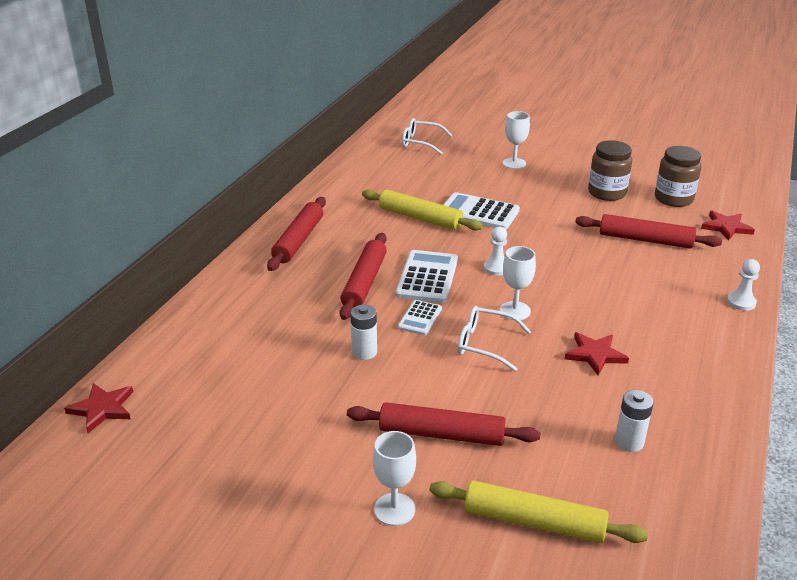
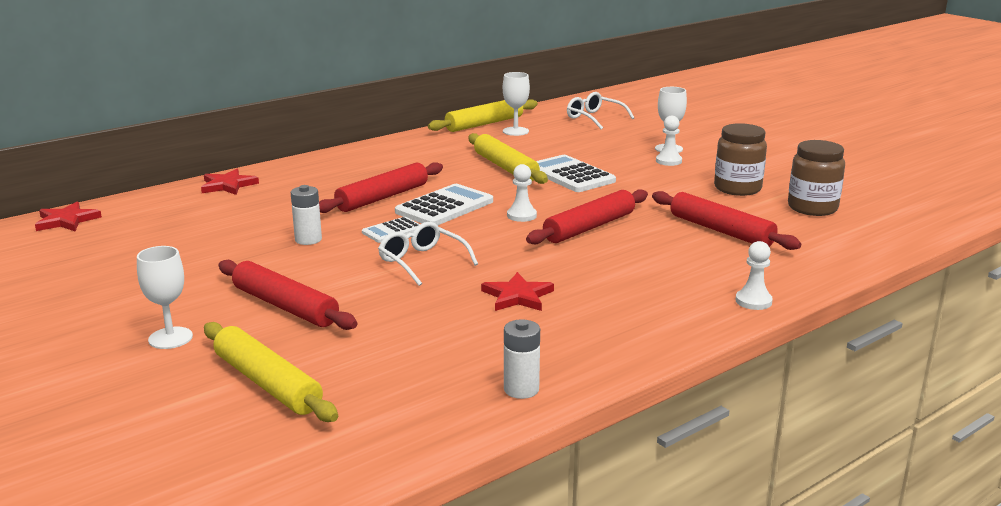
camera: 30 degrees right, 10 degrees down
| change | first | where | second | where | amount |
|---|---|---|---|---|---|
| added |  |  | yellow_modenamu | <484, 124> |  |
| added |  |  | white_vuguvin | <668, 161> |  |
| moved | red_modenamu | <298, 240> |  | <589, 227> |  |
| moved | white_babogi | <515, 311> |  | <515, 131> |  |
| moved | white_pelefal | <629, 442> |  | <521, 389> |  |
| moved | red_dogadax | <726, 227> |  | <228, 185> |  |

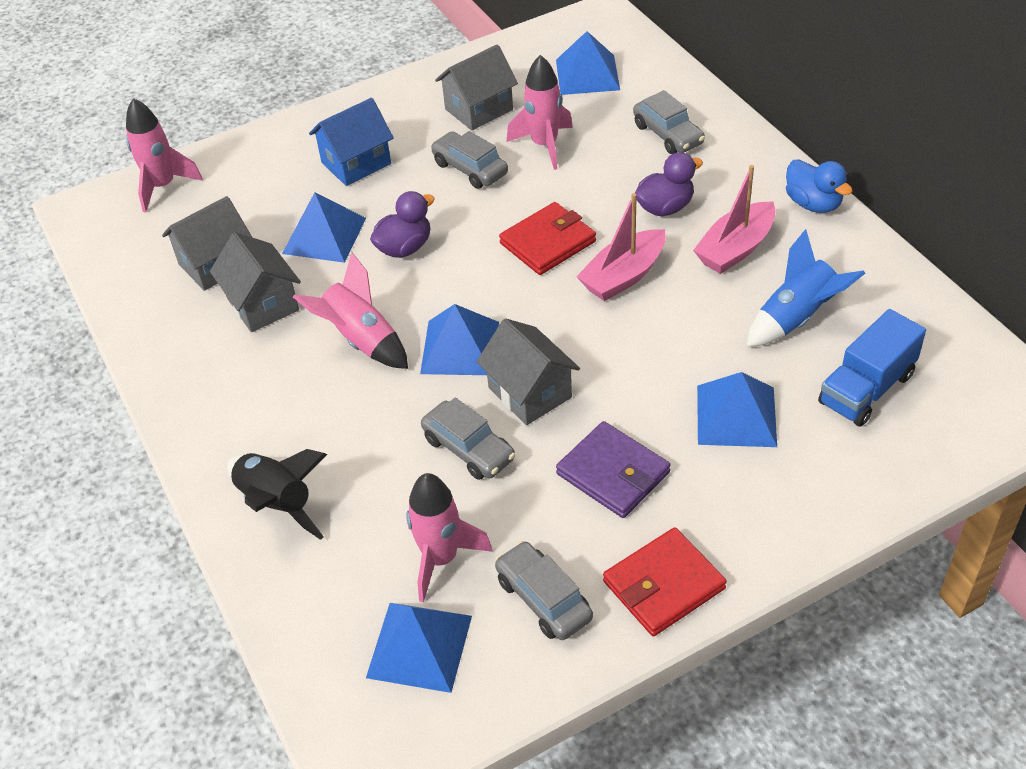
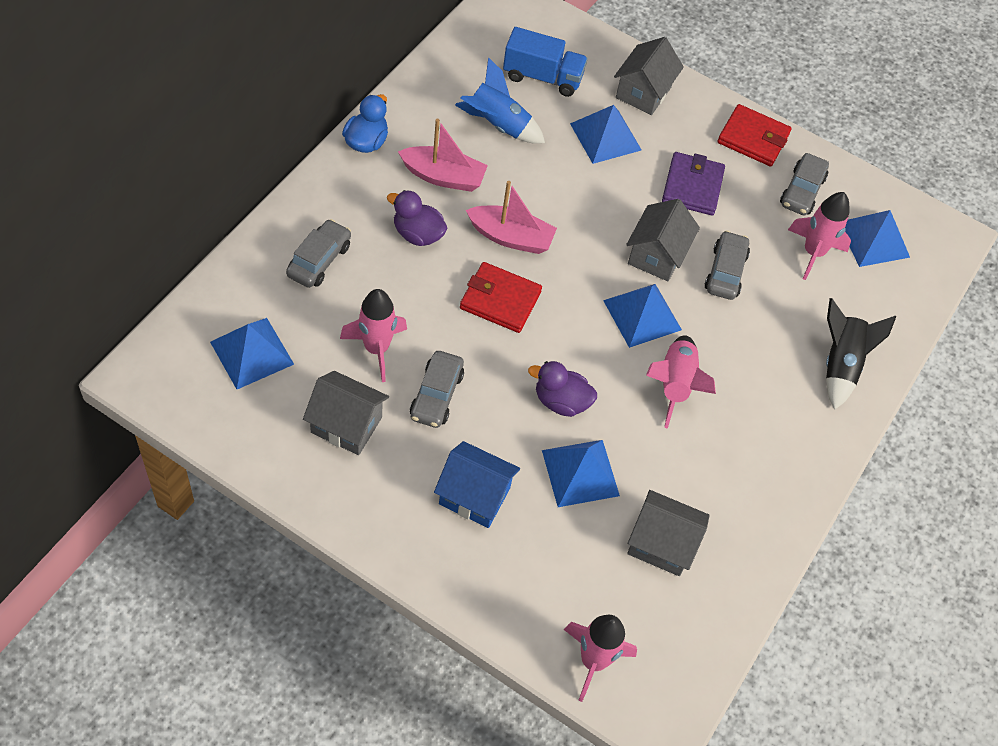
camera: 130 degrees left, 10 degrees up
| change | first | where | second | where | amount |
|---|---|---|---|---|---|
| moved | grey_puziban | <262, 304> |  | <643, 92> |  |

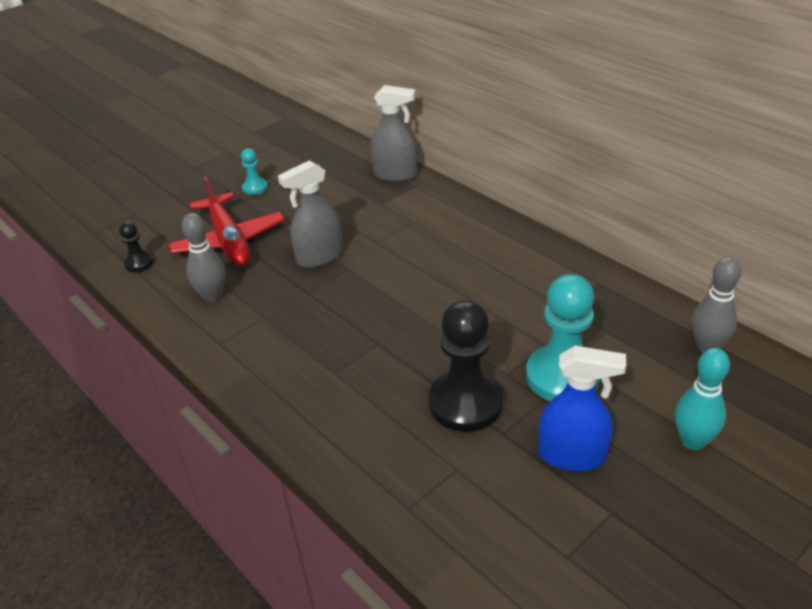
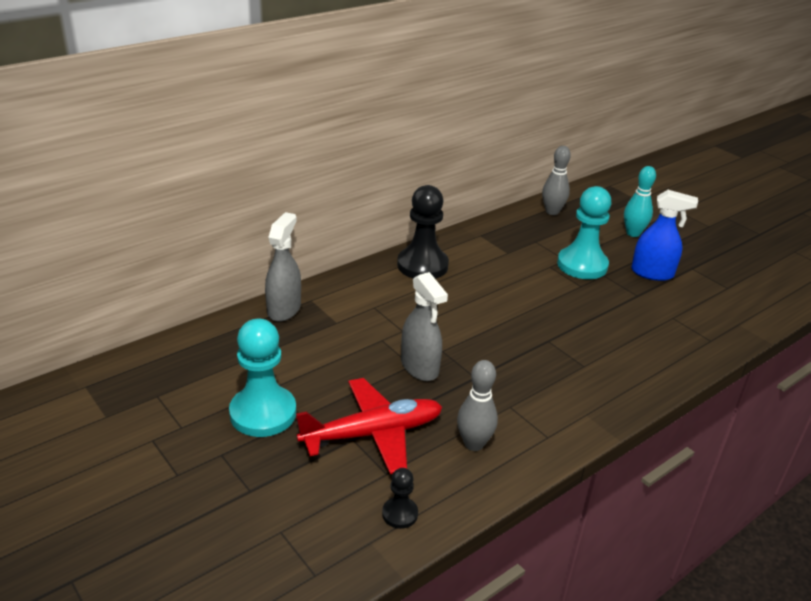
camera: 90 degrees left, 5 degrees down
| change | first | where | second | where | amount |
|---|---|---|---|---|---|
| moved | black_vuguvin | <465, 403> |  | <422, 265> |  |
| turned | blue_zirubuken | <572, 456> |  | <652, 273> | 90 degrees clockwise |
| resized | turquoise_vuguvin | <255, 188> |  | <263, 413> | x2.08 |

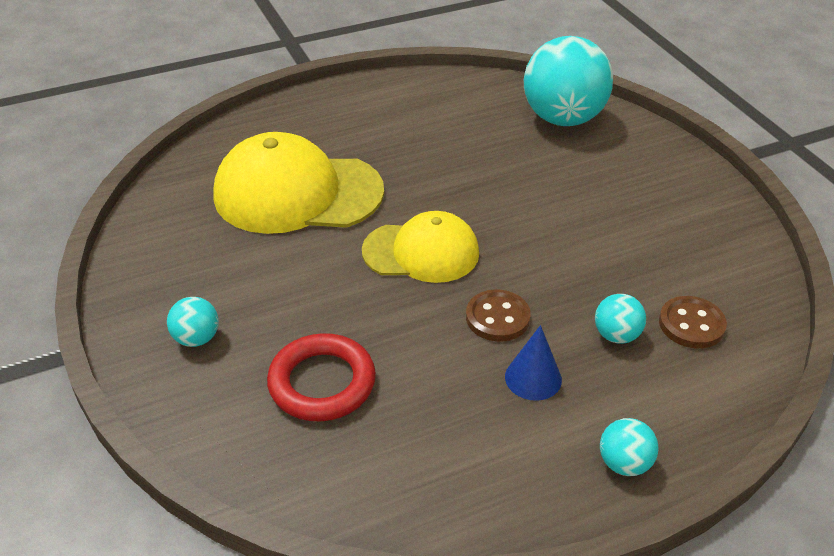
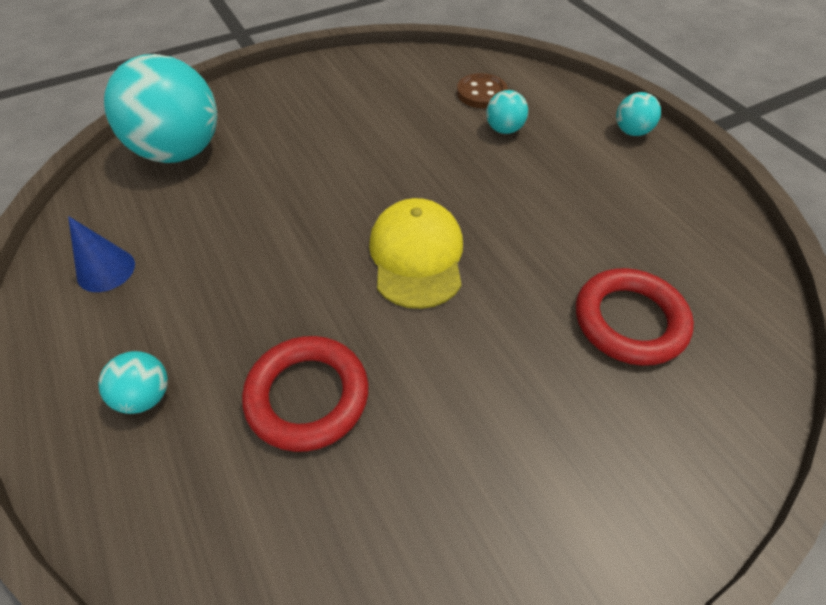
camera: 95 degrees left, 10 degrees up
| change | first | where | second | where | amount |
|---|---|---|---|---|---|
| removed | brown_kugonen | <497, 318> |  |  |  |
| moved | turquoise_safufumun | <197, 338> |  | <145, 396> |  |
| moved | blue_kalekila | <533, 378> |  | <106, 270> |  |
| replaced | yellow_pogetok | <297, 193> | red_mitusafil | <307, 396> |  |

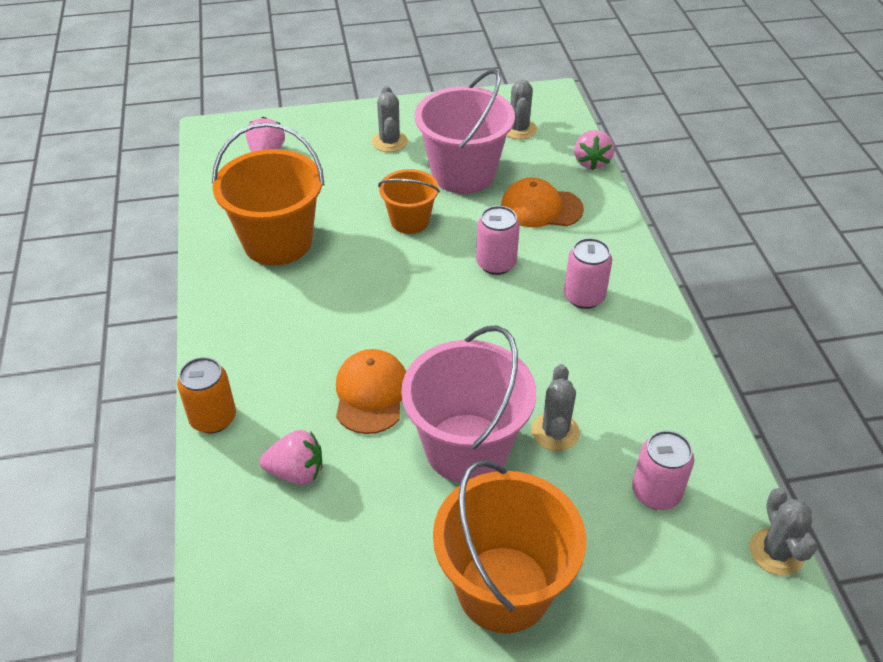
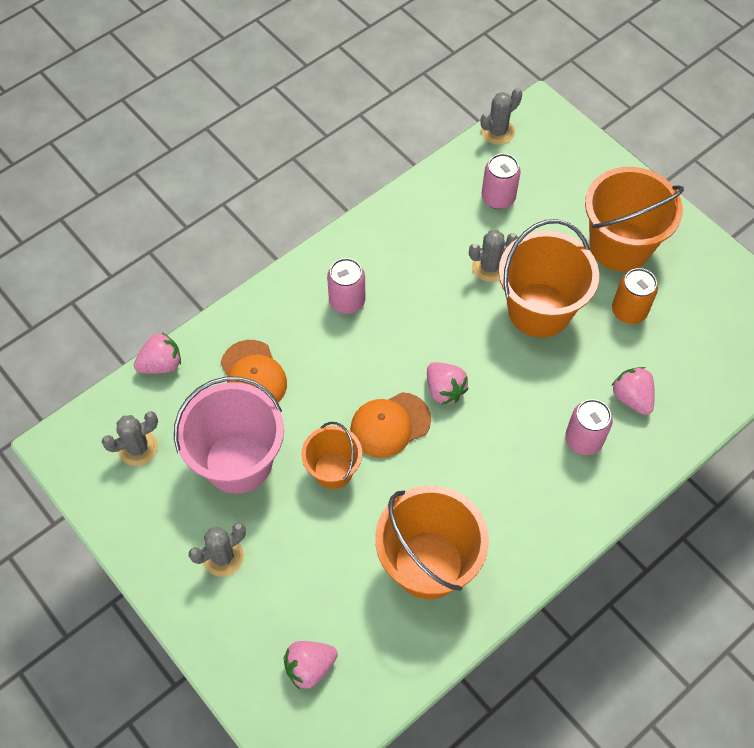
camera: 120 degrees left, 15 degrees up
| change | first | where | second | where | amount |
|---|---|---|---|---|---|
| added |  |  | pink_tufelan | <444, 390> |  |
| moved | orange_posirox | <213, 418> |  | <629, 311> |  |
| moved | orange_pogetok | <371, 393> |  | <390, 425> |  |
| moved | pink_posirox | <496, 263> |  | <583, 439> |  |
| recoloured | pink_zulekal | <467, 448> | orange_zulekal | <539, 310> |  |

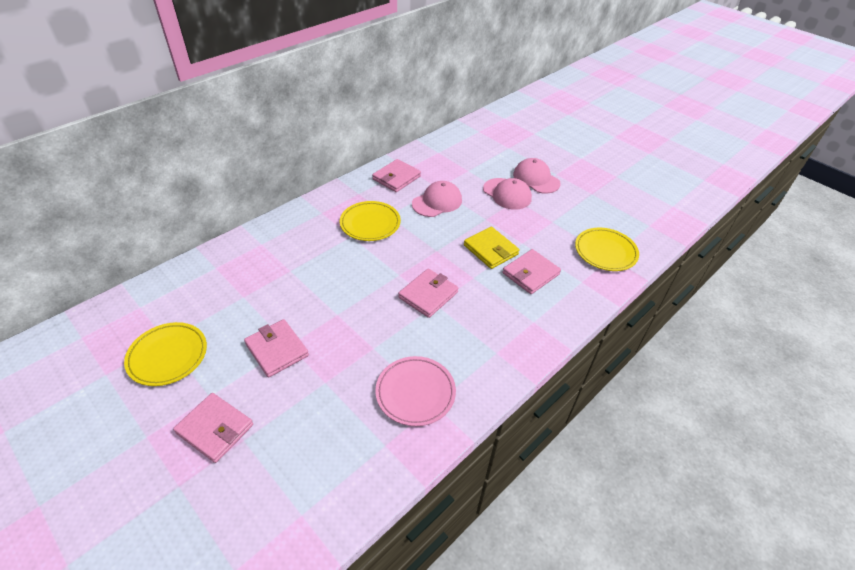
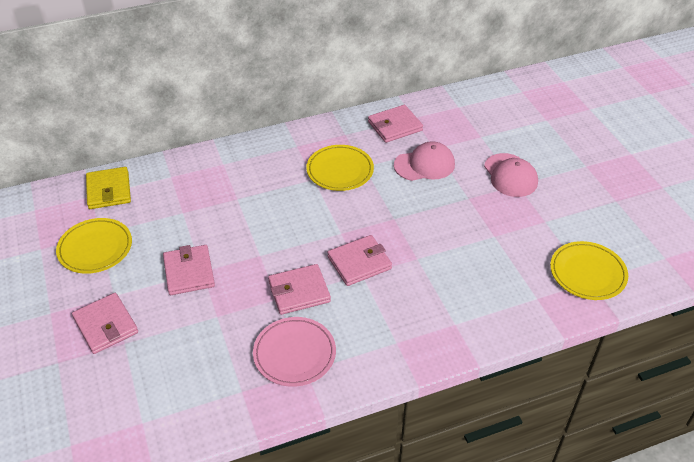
camera: 25 degrees right, 0 degrees up
| change | first | where | second | where | amount |
|---|---|---|---|---|---|
| removed | pink_pogetok | <536, 179> |  |  |  |
| moved | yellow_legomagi | <491, 250> |  | <109, 190> |  |
| moved | pink_legomagi | <530, 274> |  | <299, 291> |  |

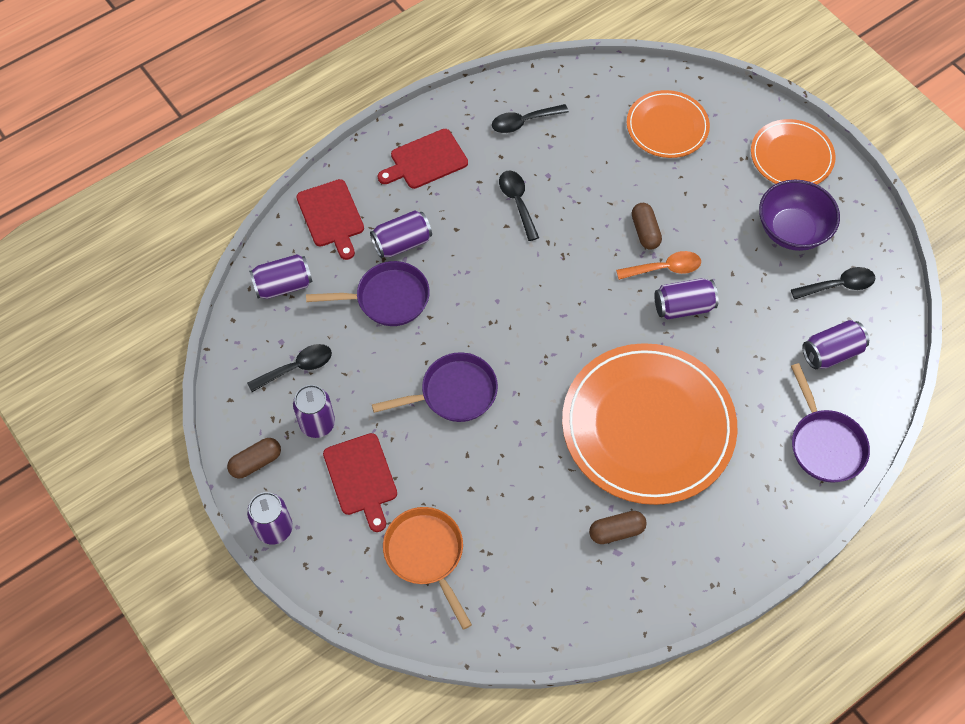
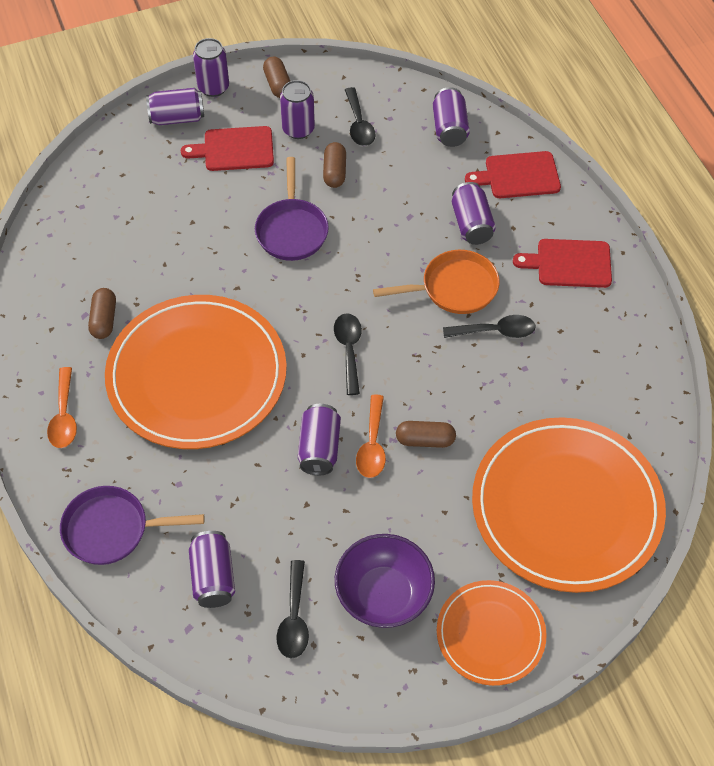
camera: 105 degrees right, 5 degrees down
| change | first | where | second | where | amount |
|---|---|---|---|---|---|
| removed | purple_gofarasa | <387, 298> |  |  |  |
| added |  |  | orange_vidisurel | <64, 416> |  |
| added |  |  | purple_posirox | <177, 118> |  |
| added |  |  | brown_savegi | <334, 172> |  |
| moved | orange_gofarasa | <426, 554> |  | <454, 288> |  |
| moved | black_vidisurel | <523, 122> |  | <349, 350> |  |
| turned | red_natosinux | <425, 160> |  | <569, 263> | 75 degrees counterclockwise |
| resized | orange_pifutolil | <667, 127> |  | <566, 507> | x1.85 |

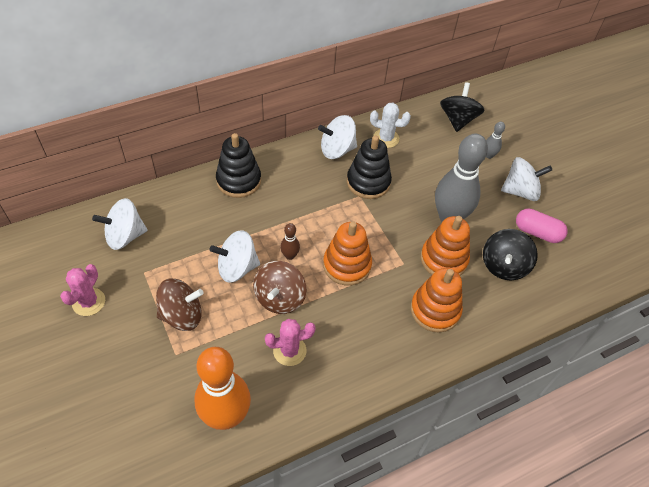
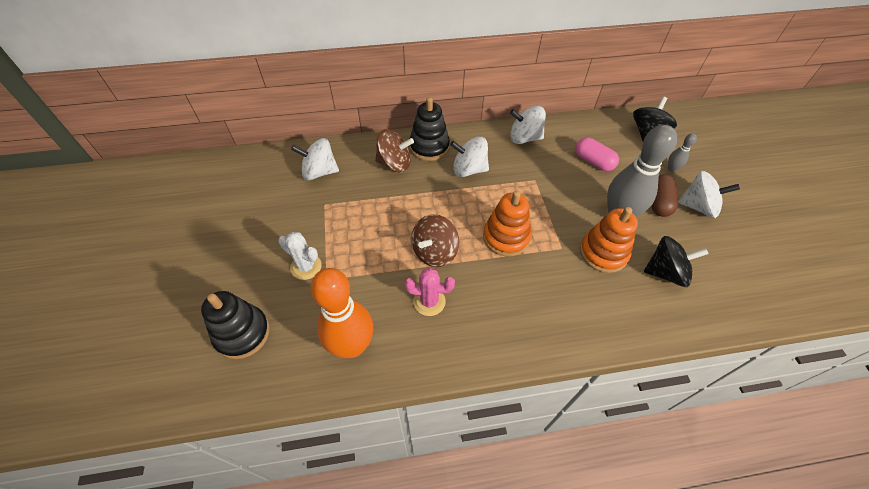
camera: 20 degrees right, 0 degrees up
| change | first | where | second | where | amount |
|---|---|---|---|---|---|
| removed | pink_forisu | <89, 302> |  |  |  |
| removed | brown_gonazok | <290, 256> |  |  |  |
| removed | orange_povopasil | <435, 310> |  |  |  |
| added |  |  | brown_savegi | <659, 202> |  |
| moved | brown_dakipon | <182, 315> |  | <394, 164> |  |
| moved | white_dakipon | <237, 268> |  | <469, 169> |  |
| moved | black_povopasil | <368, 182> |  | <242, 333> |  |
| moved | white_forisu | <386, 138> |  | <306, 267> |  |
| moved | pink_savegi | <537, 232> |  | <593, 162> |  |
| turned | black_dakipon | <504, 265> |  | <665, 272> | 135 degrees counterclockwise |

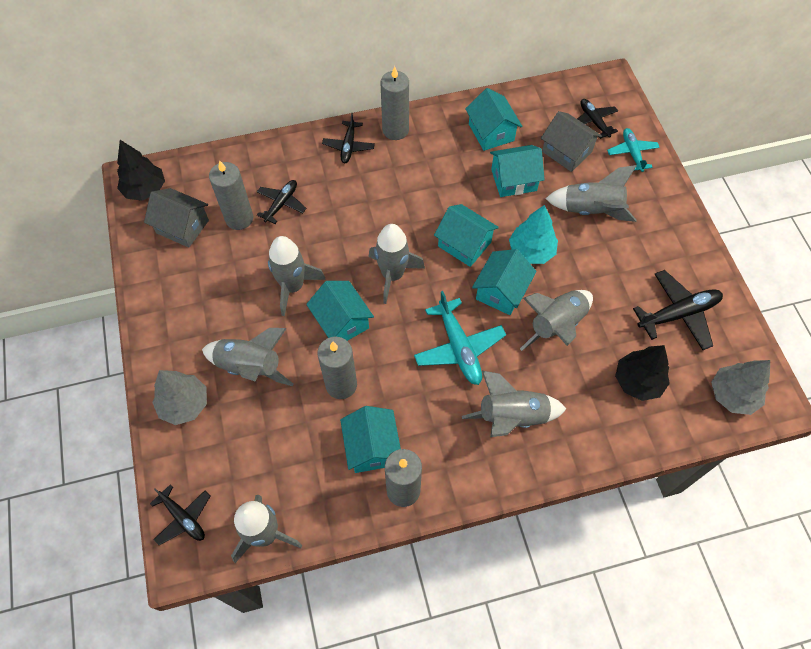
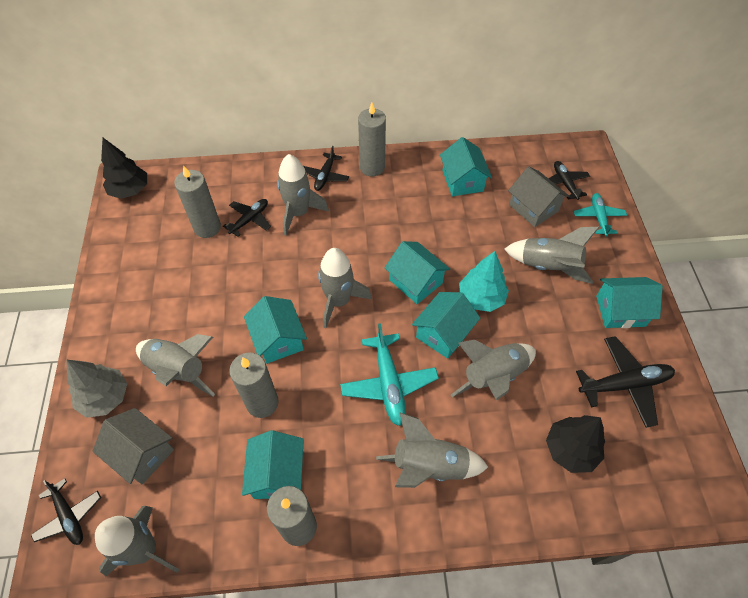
camera: 10 degrees right, 5 degrees down
| change | first | where | second | where | amount |
|---|---|---|---|---|---|
| removed | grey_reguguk | <732, 395> |  |  |  |
| moved | grey_puziban | <182, 226> |  | <142, 453> |  |
| moved | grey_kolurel | <293, 287> |  | <298, 213> |  |
| moved | turquoise_puziban | <513, 180> |  | <620, 311> |  |

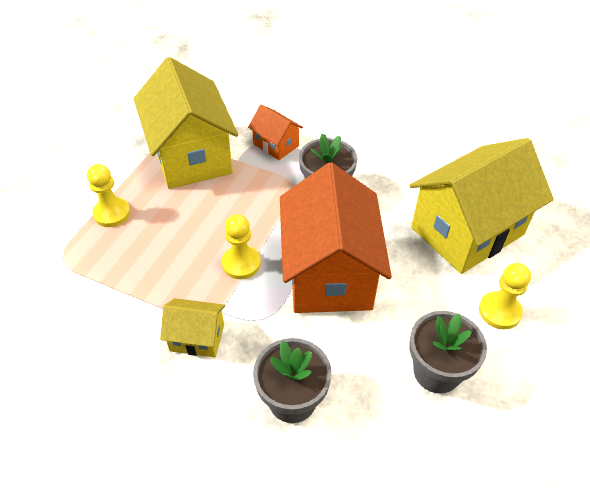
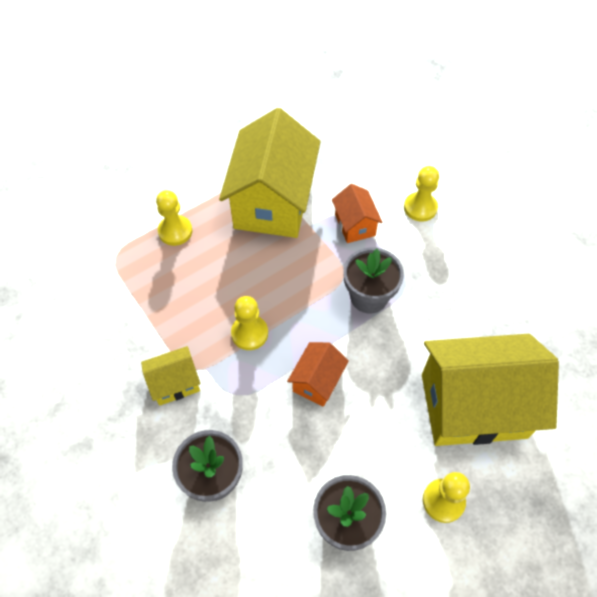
camera: 30 degrees right, 10 degrees up
| change | first | where | second | where | amount |
|---|---|---|---|---|---|
| added |  |  | yellow_vuguvin | <420, 208> |  |
| turned | yellow_puziban | <197, 337> |  | <175, 383> | 60 degrees counterclockwise |
| resized | orange_puziban | <329, 273> |  | <317, 381> | x0.46 |

